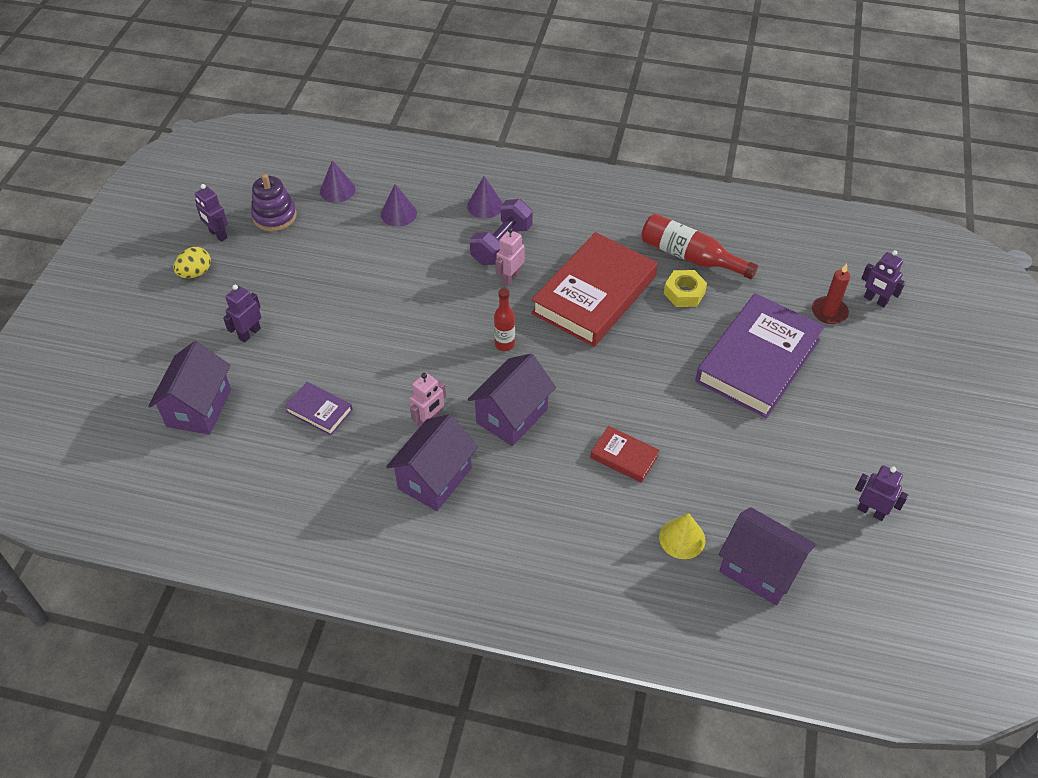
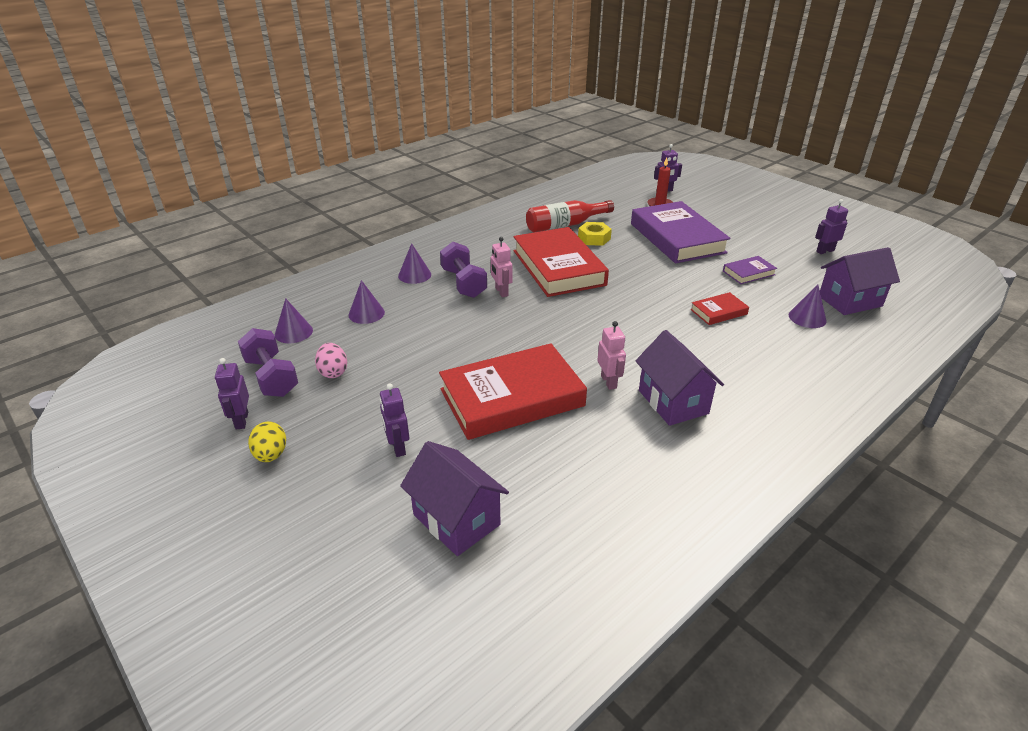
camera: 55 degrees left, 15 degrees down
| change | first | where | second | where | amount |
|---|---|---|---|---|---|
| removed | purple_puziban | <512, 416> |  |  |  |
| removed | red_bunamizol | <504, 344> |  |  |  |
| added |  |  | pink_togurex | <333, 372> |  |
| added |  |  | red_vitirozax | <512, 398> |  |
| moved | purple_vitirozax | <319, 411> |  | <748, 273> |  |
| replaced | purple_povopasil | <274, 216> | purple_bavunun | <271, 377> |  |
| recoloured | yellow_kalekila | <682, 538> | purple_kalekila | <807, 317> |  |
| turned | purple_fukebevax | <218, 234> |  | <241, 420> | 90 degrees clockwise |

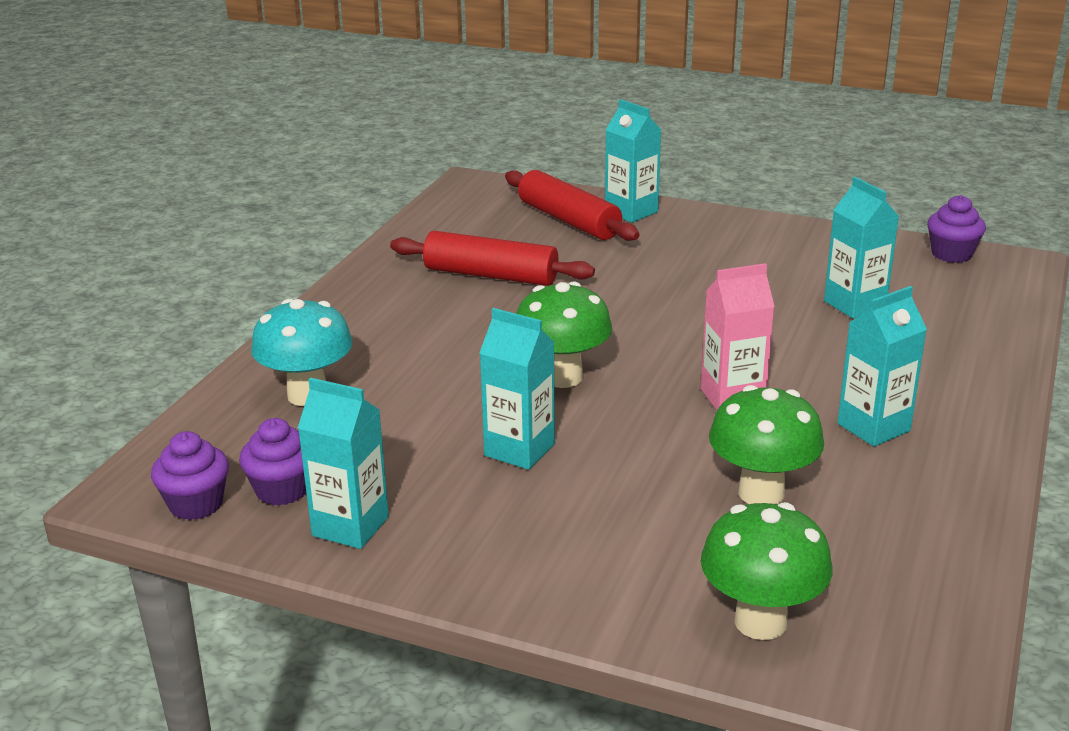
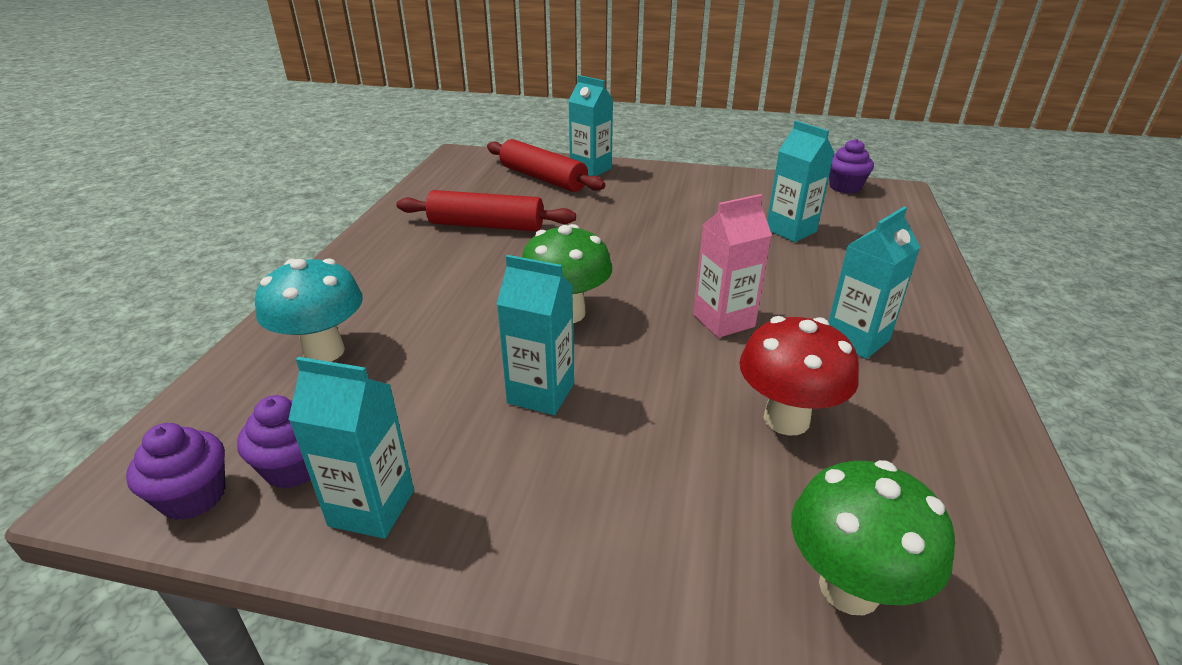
camera: 10 degrees left, 5 degrees up
| change | first | where | second | where | amount |
|---|---|---|---|---|---|
| recoloured | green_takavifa | <761, 493> | red_takavifa | <786, 419> |  |

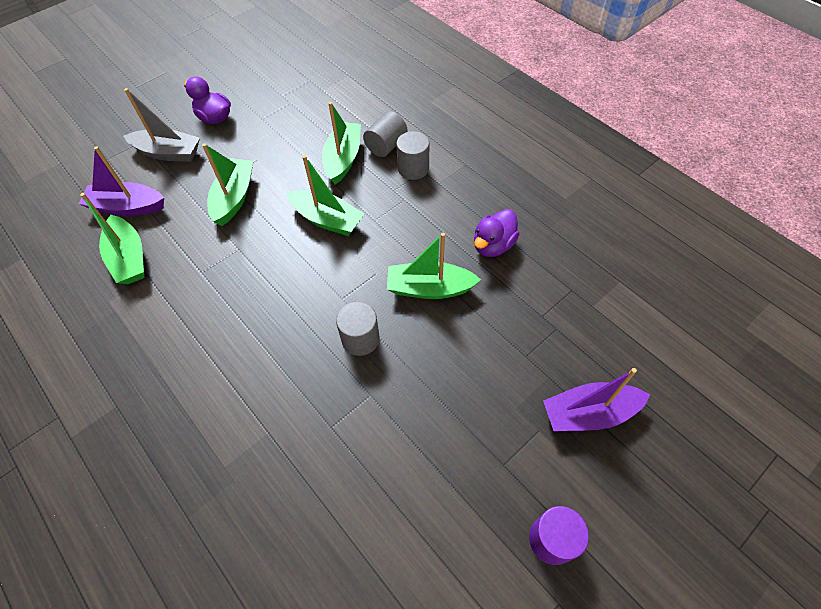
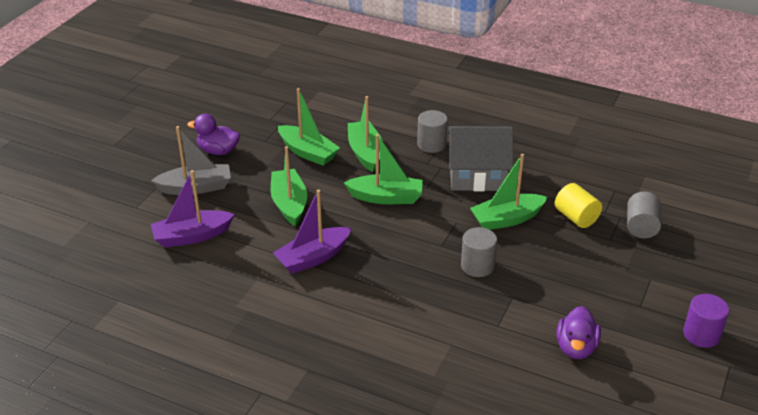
camera: 25 degrees left, 20 degrees down
| change | first | where | second | where | amount |
|---|---|---|---|---|---|
| added |  |  | grey_puziban | <477, 175> |  |
| added |  |  | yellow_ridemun | <576, 217> |  |
| moved | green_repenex | <129, 258> |  | <308, 152> |  |
| moved | grey_ridemun | <386, 145> |  | <641, 227> |  |
| moved | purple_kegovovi | <493, 245> |  | <576, 348> |  |
| moved | purple_repenex | <589, 413> |  | <313, 258> |  |

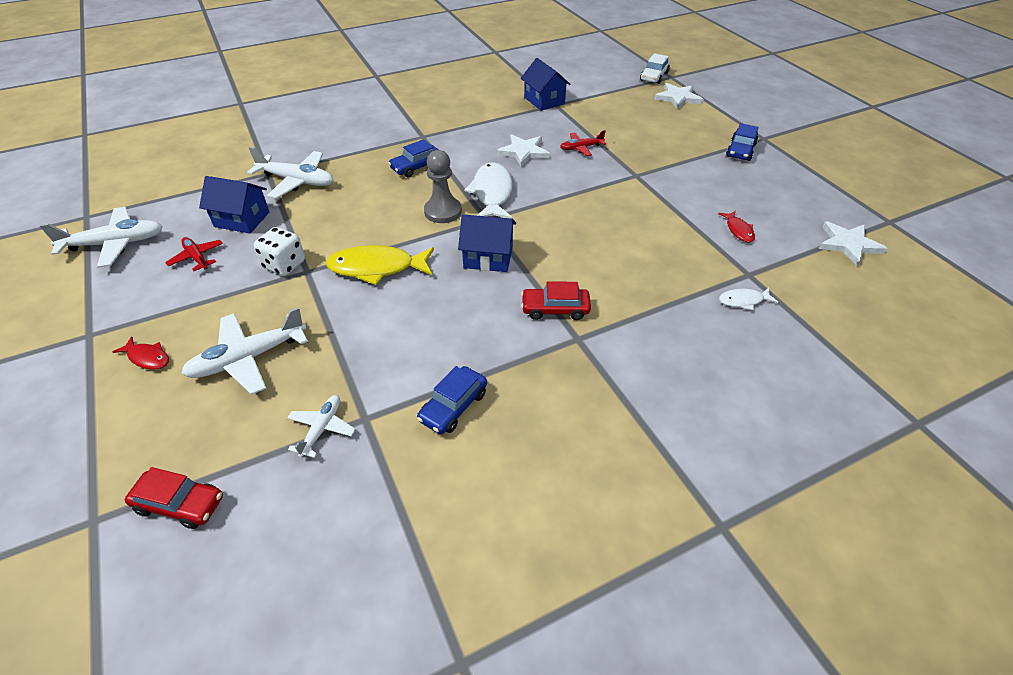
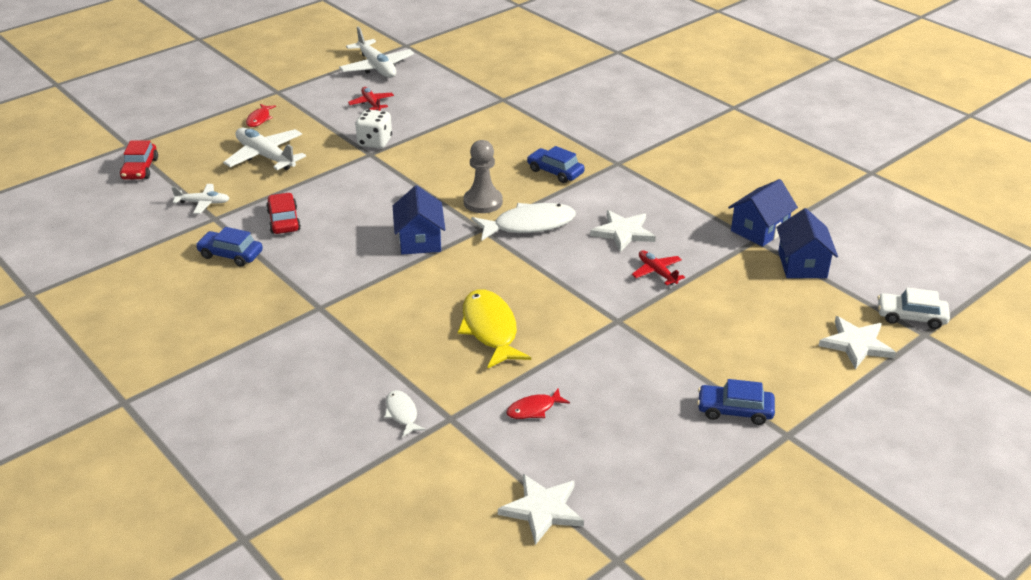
camera: 75 degrees right, 10 degrees down
| change | first | where | second | where | amount |
|---|---|---|---|---|---|
| removed | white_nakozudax | <297, 181> |  |  |  |
| moved | blue_puziban | <242, 219> |  | <802, 264> |  |
| moved | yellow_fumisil | <377, 268> |  | <490, 329> |  |
| moved | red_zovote | <555, 309> |  | <284, 220> |  |
| turned | red_nakozudax | <197, 257> |  | <371, 103> | 60 degrees counterclockwise |

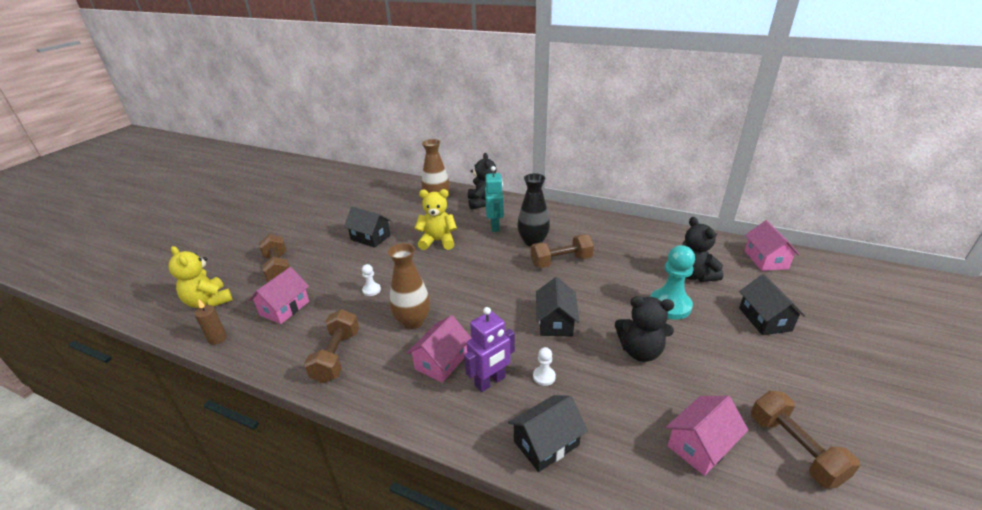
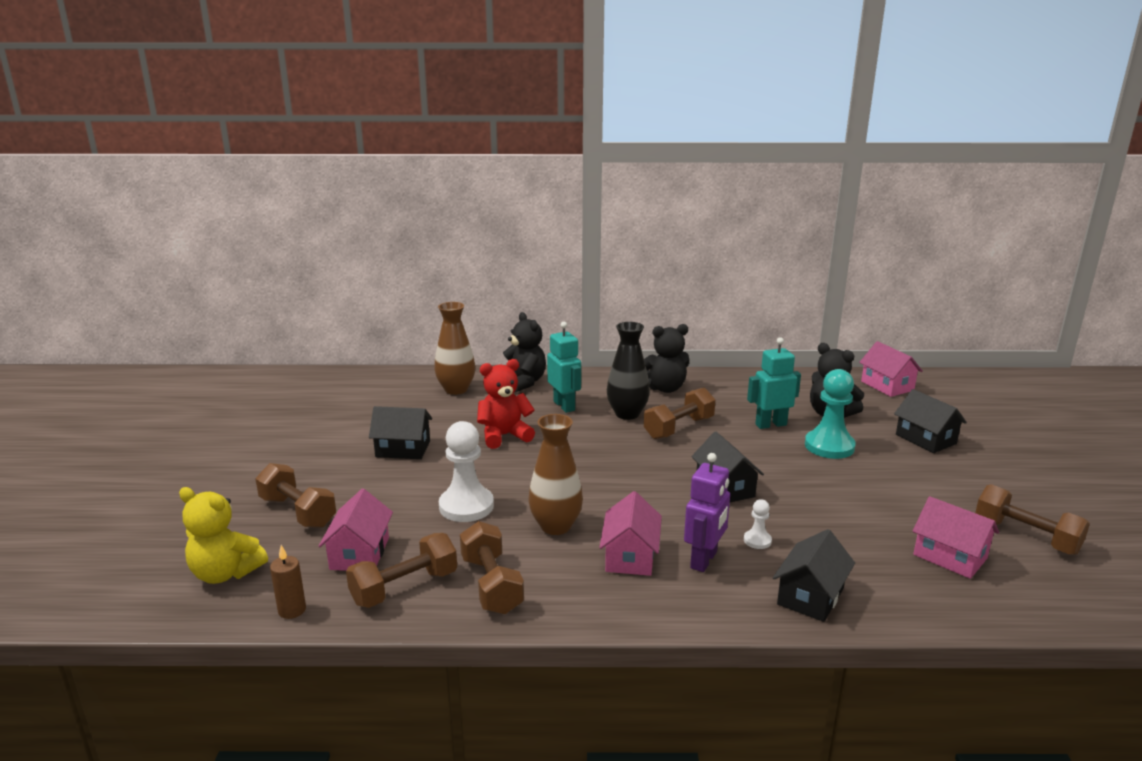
camera: 25 degrees left, 10 degrees down
| change | first | where | second | where | amount |
|---|---|---|---|---|---|
| added |  |  | brown_bavunun | <404, 588> |  |
| added |  |  | turquoise_fukebevax | <770, 424> |  |
| moved | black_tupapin | <640, 351> |  | <665, 388> |  |
| recoloured | yellow_tupapin | <438, 241> | red_tupapin | <504, 436> |  |
| turned | pink_puziban | <700, 445> |  | <950, 556> | 75 degrees counterclockwise |
| resized | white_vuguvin | <371, 290> |  | <466, 506> | x2.11 |

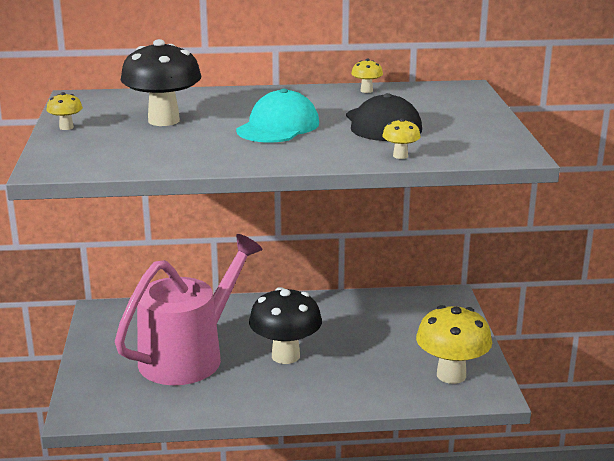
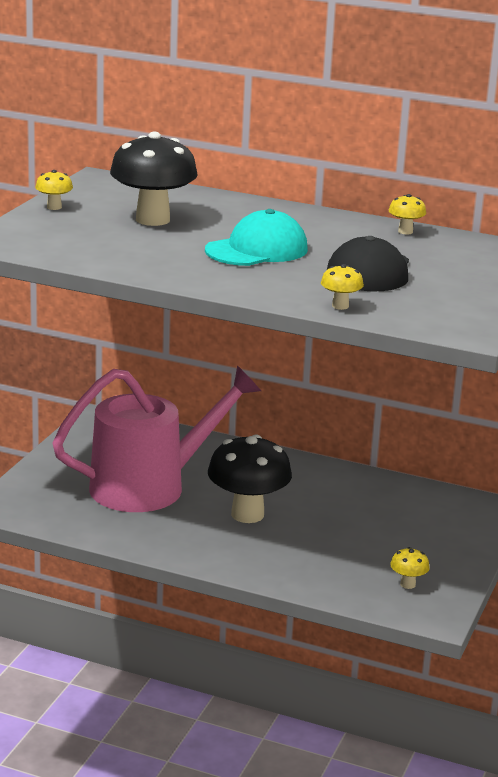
camera: 25 degrees right, 0 degrees up
| change | first | where | second | where | amount |
|---|---|---|---|---|---|
| resized | yellow_takavifa | <451, 375> |  | <407, 584> | x0.44 |

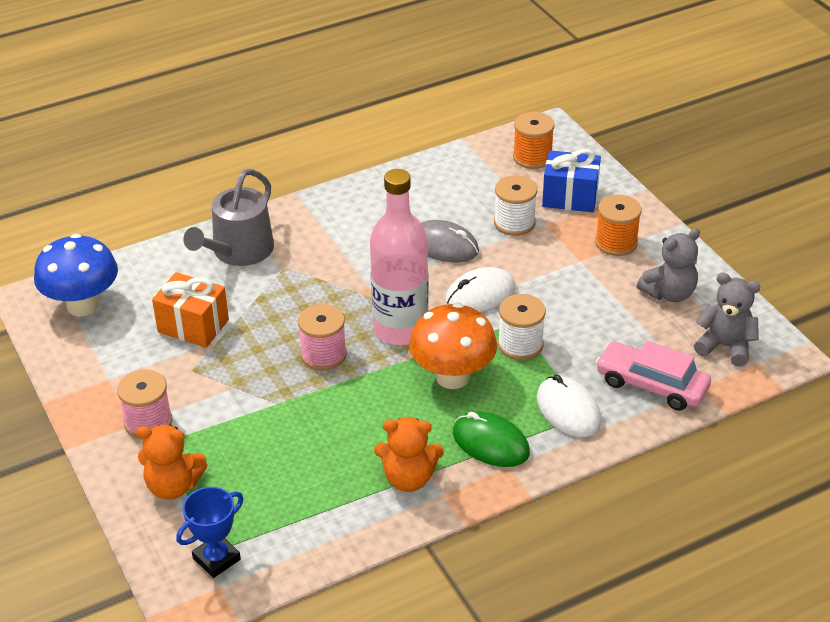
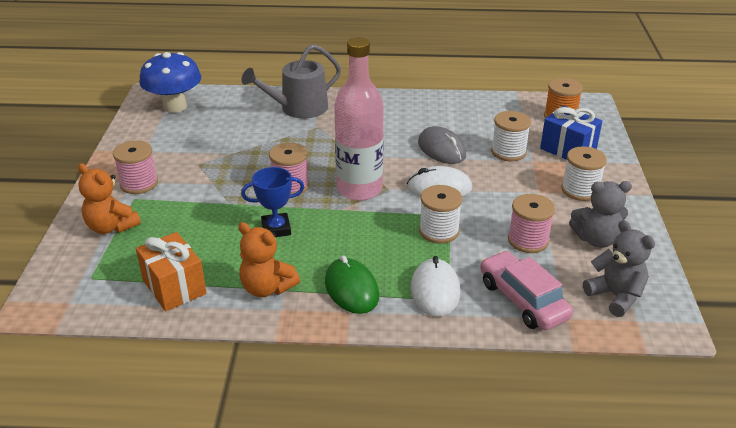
camera: 30 degrees right, 5 degrees down
| change | first | where | second | where | amount |
|---|---|---|---|---|---|
| removed | orange_takavifa | <452, 377> |  |  |  |
| added |  |  | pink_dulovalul | <528, 240> |  |
| moved | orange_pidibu | <193, 326> |  | <174, 287> |  |
| moved | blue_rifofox | <216, 559> |  | <276, 229> |  |
| recoloured | orange_dulovalul | <616, 243> | white_dulovalul | <580, 190> |  |

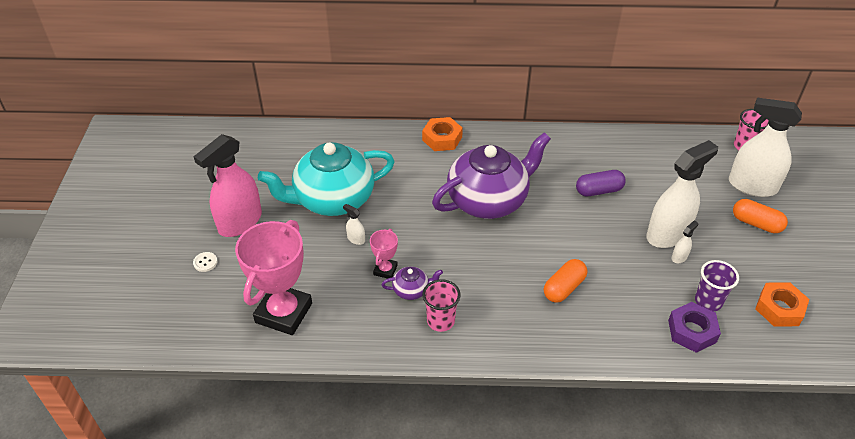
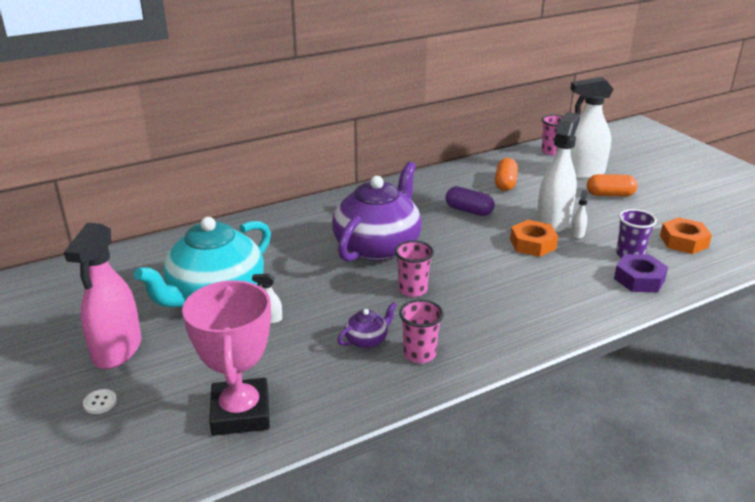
camera: 30 degrees left, 15 degrees down
| change | first | where | second | where | amount |
|---|---|---|---|---|---|
| removed | pink_rifofox | <385, 270> |  |  |  |
| added |  |  | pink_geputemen | <413, 290> |  |
| moved | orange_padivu | <442, 138> |  | <532, 244> |  |
| moved | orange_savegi | <564, 288> |  | <505, 183> |  |
| turned | purple_savegi | <599, 190> |  | <469, 211> | 75 degrees clockwise |

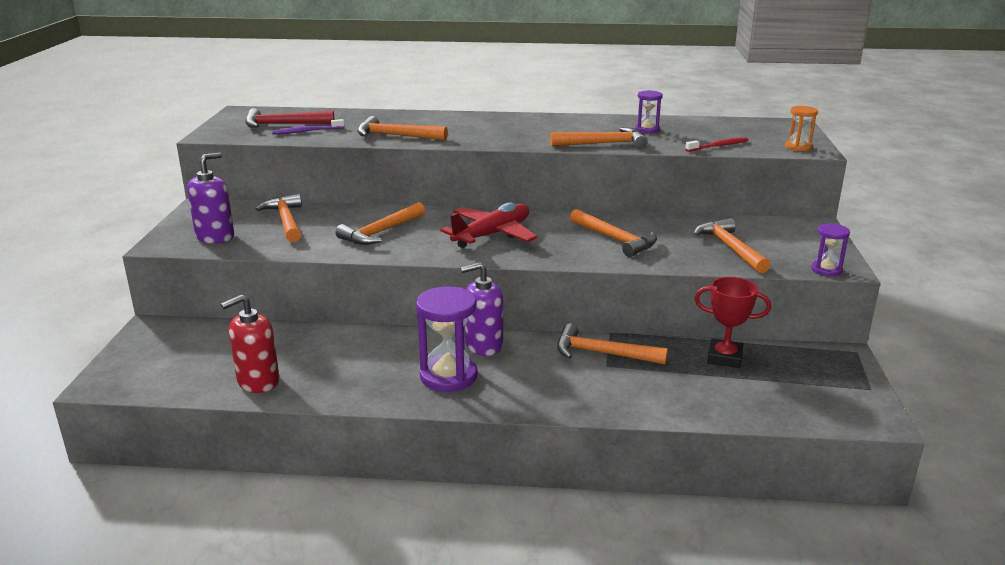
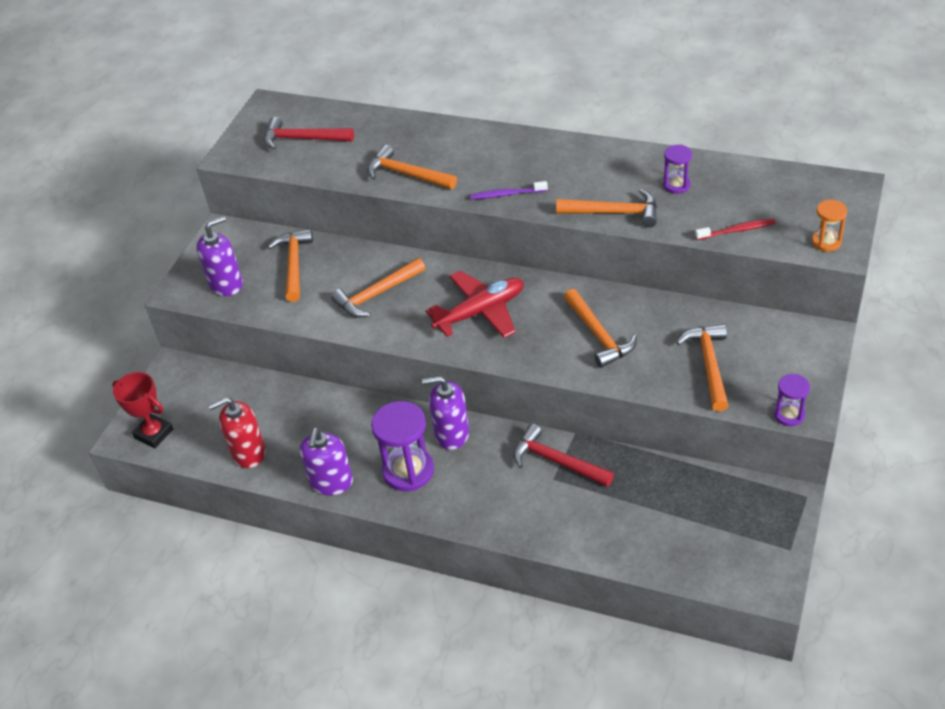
camera: 20 degrees right, 20 degrees up
| change | first | where | second | where | amount |
|---|---|---|---|---|---|
| added |  |  | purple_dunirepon | <331, 482> |  |
| moved | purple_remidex | <306, 131> |  | <506, 194> |  |
| moved | red_rifofox | <724, 357> |  | <154, 433> |  |
| recoloured | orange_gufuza | <603, 353> | red_gufuza | <557, 462> |  |

